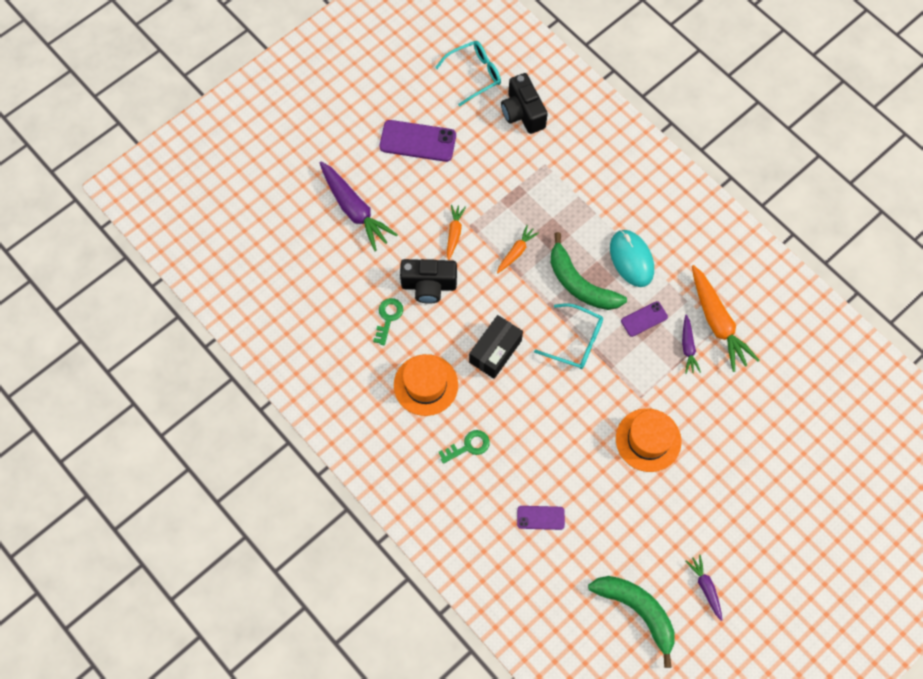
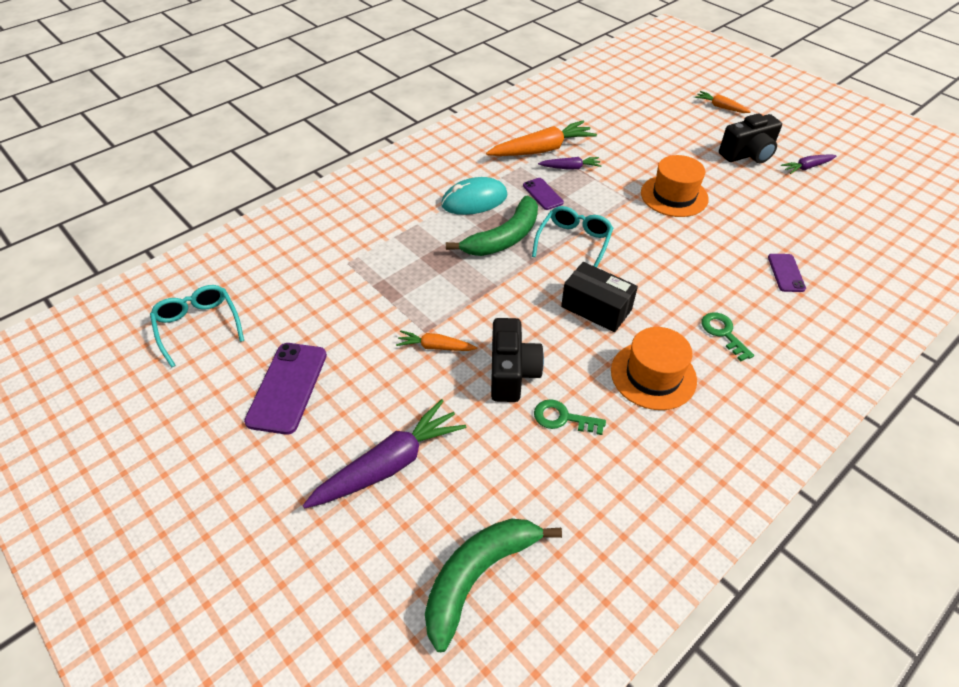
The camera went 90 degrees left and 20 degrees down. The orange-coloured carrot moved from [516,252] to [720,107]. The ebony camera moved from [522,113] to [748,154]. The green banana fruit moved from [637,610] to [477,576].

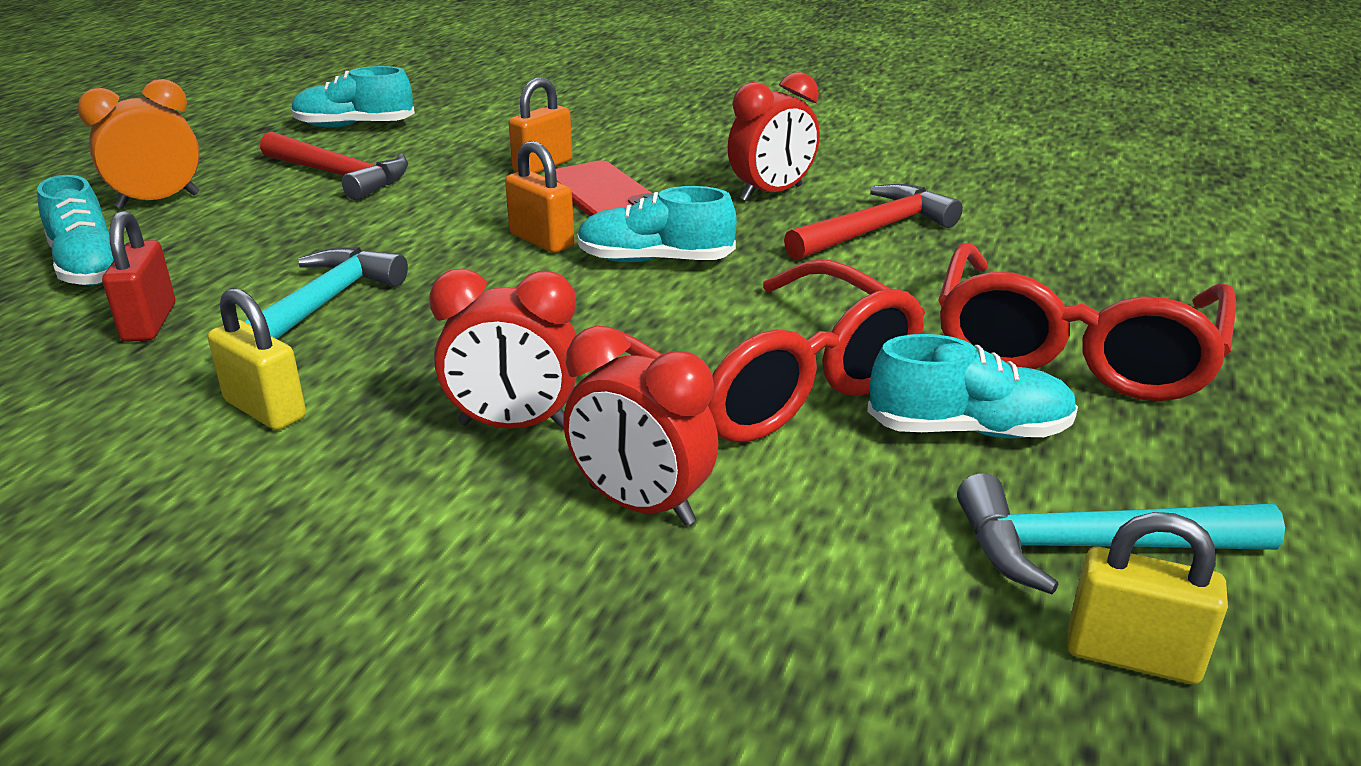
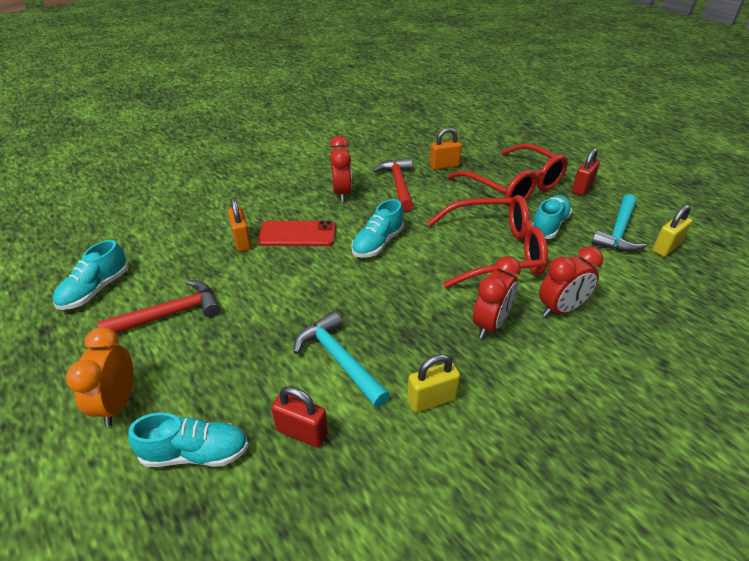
The camera went 60 degrees left and 10 degrees up. The orange-coloured padlock moved from [541,240] to [444,166]. The scarlet padlock at [582,188] appeared.

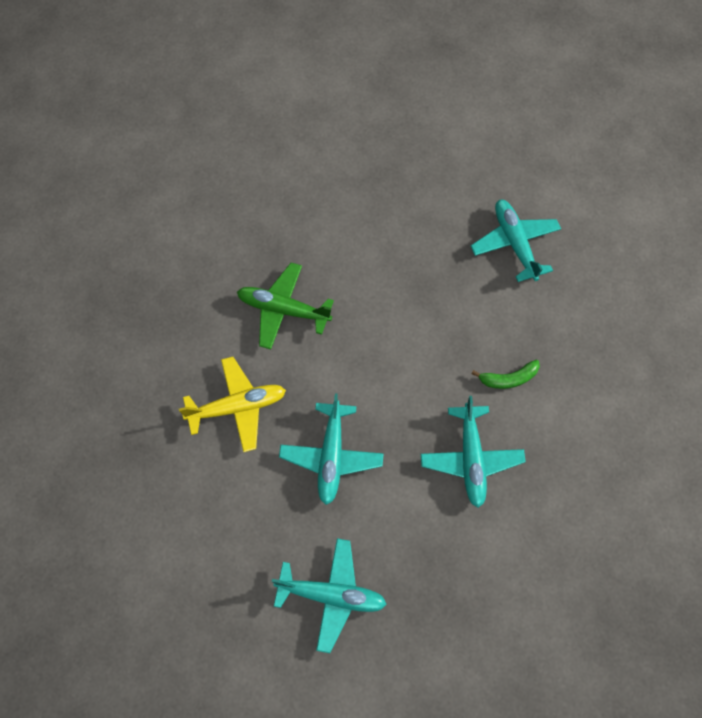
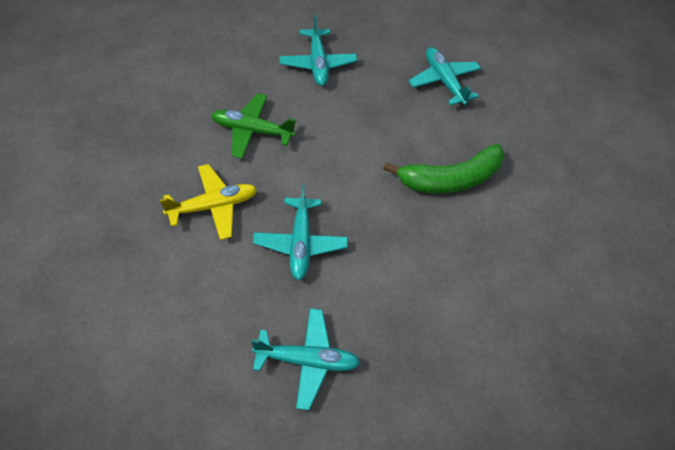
The camera went 10 degrees left and 10 degrees down. The turquoise aeroplane moved from [471,459] to [318,63]. The green banana fruit at [508,378] changed to 2.10 times the size.

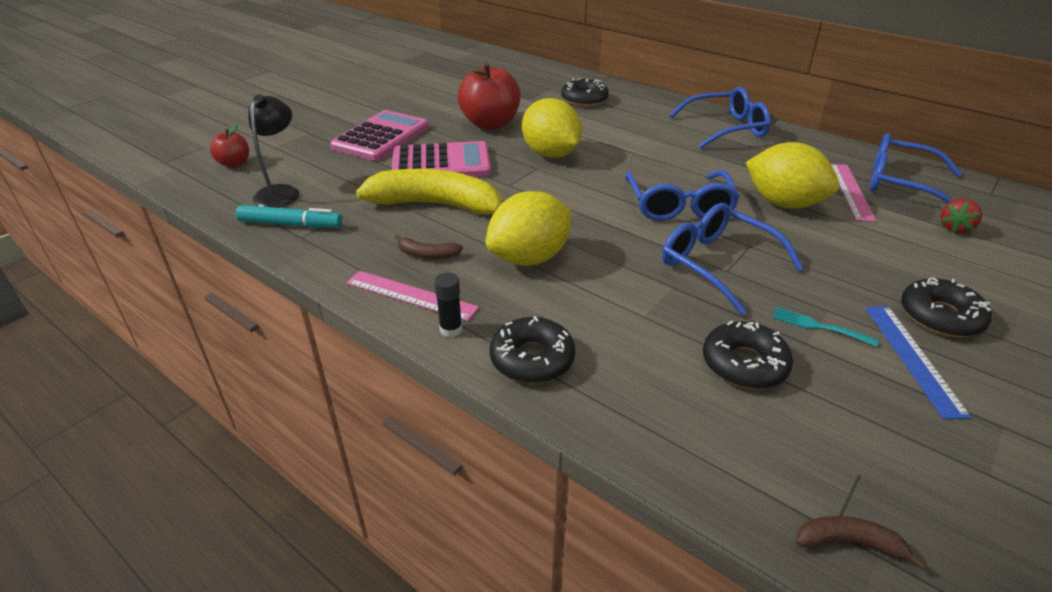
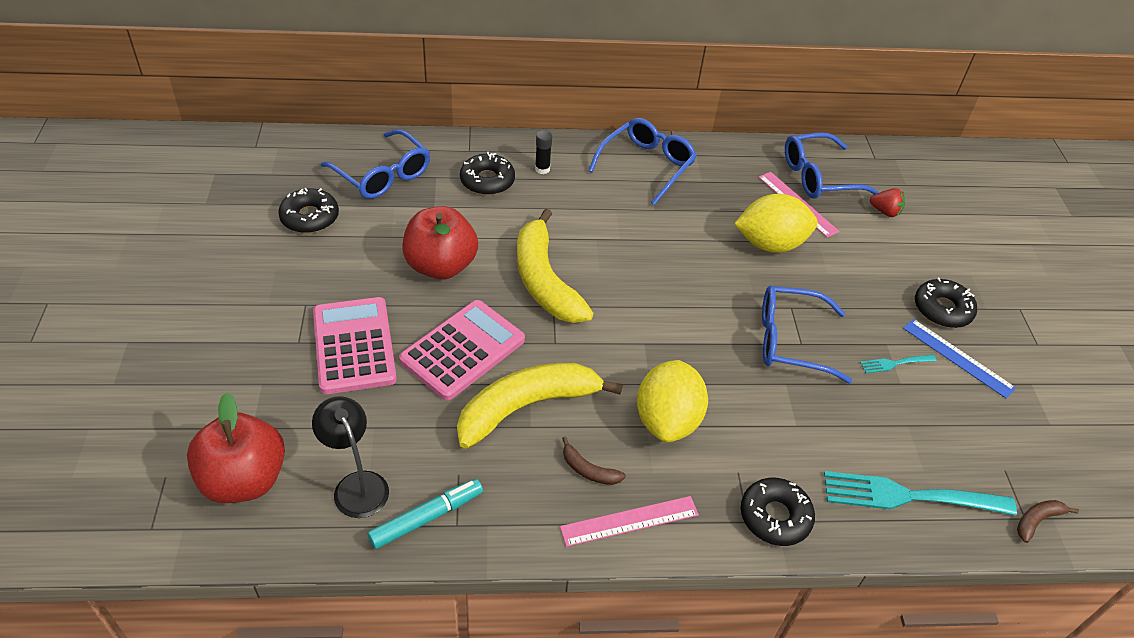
The camera went 45 degrees left and 10 degrees up. The scarlet apple fruit at [234,164] changed to 1.92 times the size. The dark brown banana fruit at [427,254] turned 60 degrees clockwise. The ebony glue stick moved from [451,329] to [542,169]. The yellow citrus fruit at [551,154] was replaced by the yellow banana fruit at [544,280]. The cobalt glasses moved from [679,206] to [383,175]. The ebony glazed donut moved from [744,364] to [310,217]. The scarlet berry at [955,228] turned 60 degrees counterclockwise. The turquoise dinner fork at [909,496] appeared.

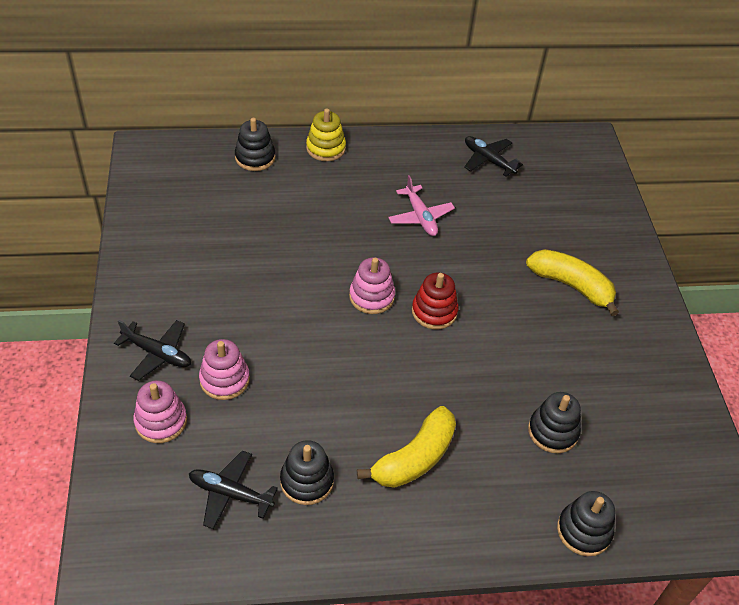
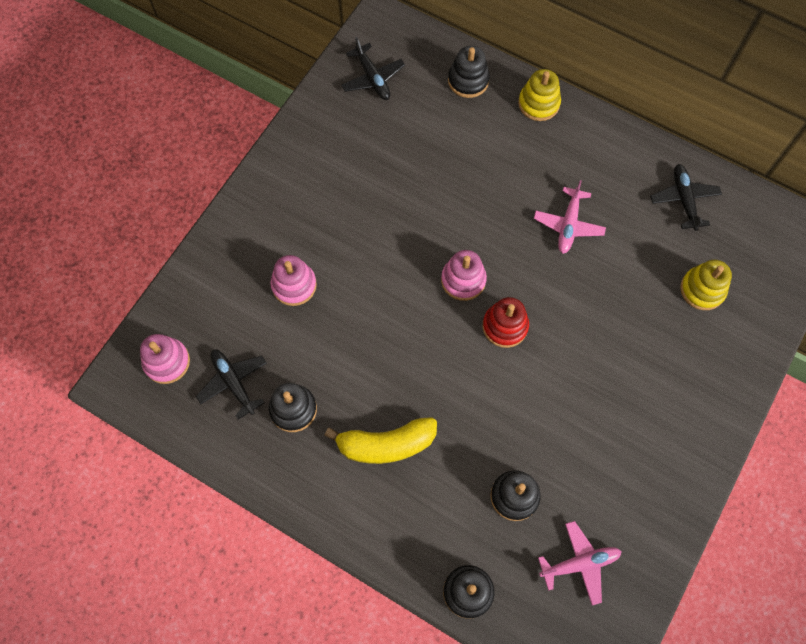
The camera went 40 degrees right and 20 degrees up. The ebony aeroplane moved from [157,354] to [372,78]. The pink ring stacker moved from [161,421] to [167,362]. The yellow banana fruit at [571,286] disappeared. The pink aeroplane at [580,563] appeared. The yellow ring stacker at [702,289] appeared.

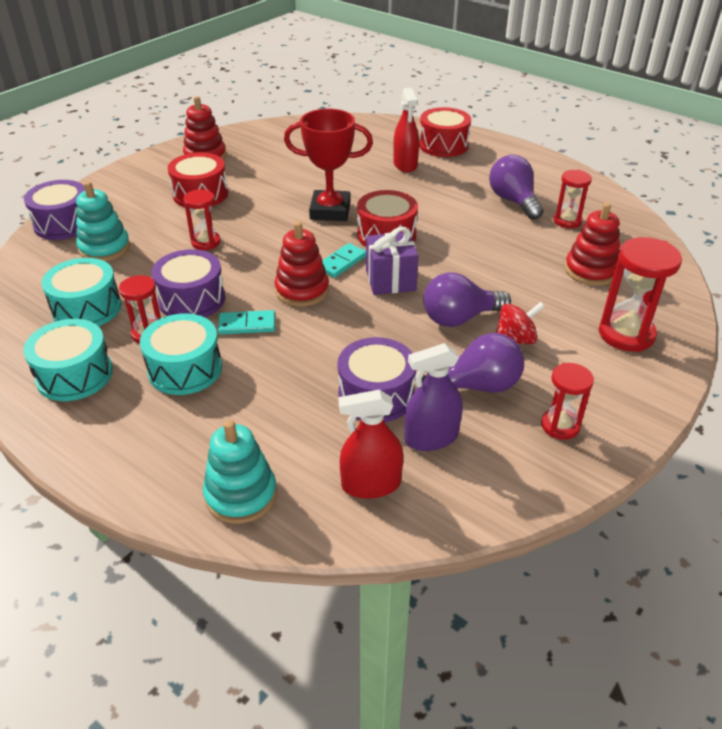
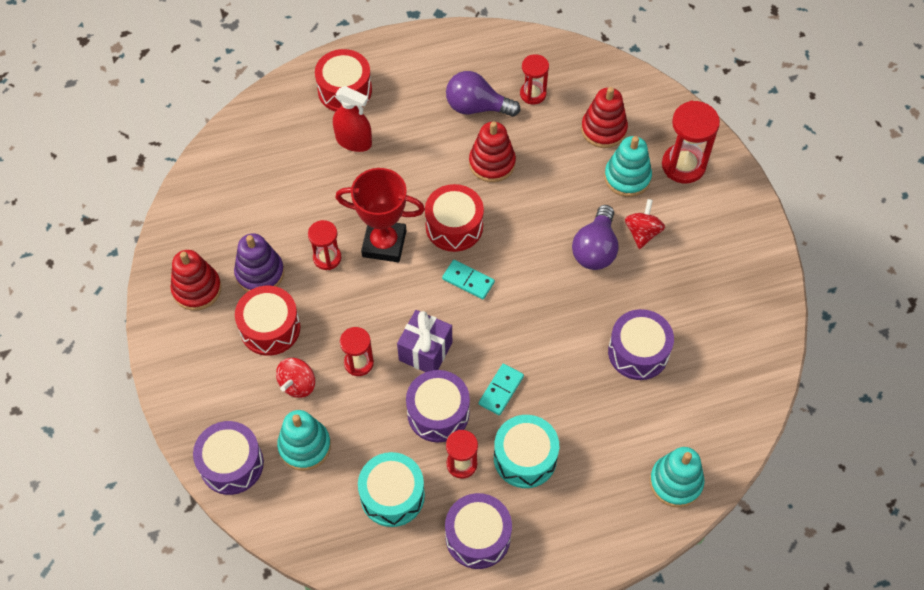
The camera went 55 degrees left and 20 degrees up. The turquoise snare drum at [74,375] became the violet snare drum at [478,536]. The scarlet ring stacker moved from [302,290] to [492,163]. The scarlet prize cup at [330,211] turned 60 degrees clockwise. The turquoise domino piece at [341,262] turned 45 degrees counterclockwise. The scarlet spray cleaner at [371,484] disappeared. The violet wrapped gift moved from [390,280] to [425,351]. The violet spray cleaner at [431,438] disappeared. The violet light bulb at [477,386] disappeared. The scarlet sandglass moved from [560,425] to [327,258]. The violet ring stacker at [260,273] appeared. The scarlet spinning top at [298,384] appeared. The turquoise ring stacker at [627,177] appeared.

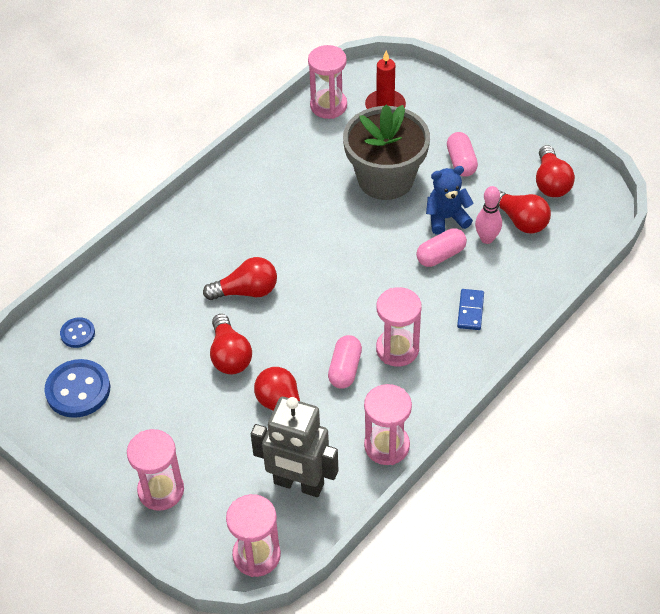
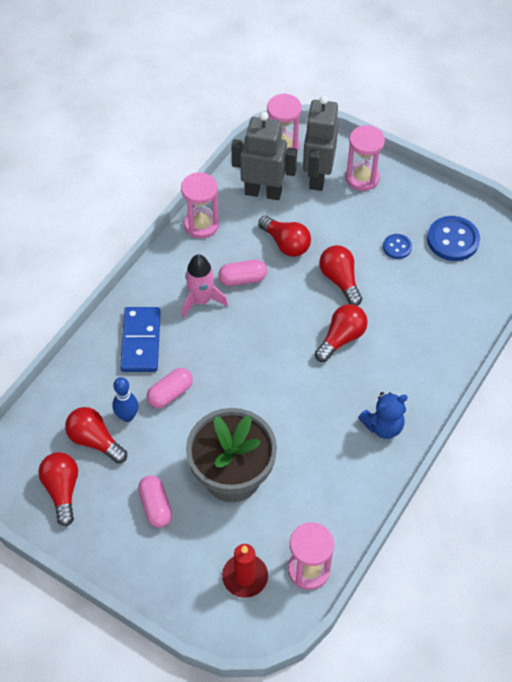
The camera went 170 degrees right and 5 degrees up. The cobalt shirt button moved from [77,333] to [397,247]. The scarlet light bulb at [246,291] turned 150 degrees clockwise. The pink pill at [345,369] turned 75 degrees clockwise. The pink sandglass at [397,349] was replaced by the pink toy rocket at [201,300]. The cobalt teddy moved from [446,218] to [383,426]. The cobalt domino piece at [470,311] changed to 1.76 times the size. The pink tenpin at [487,239] became the cobalt tenpin at [127,416]. The gray robot figure at [317,177] appeared.

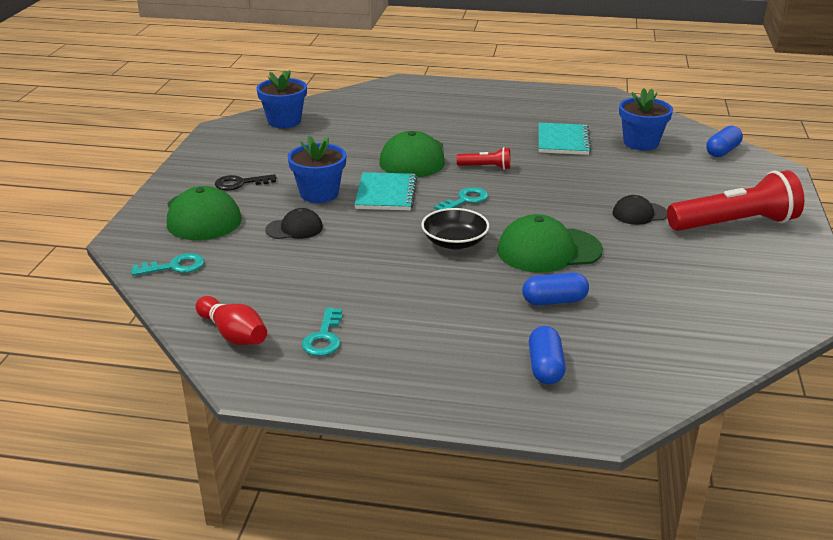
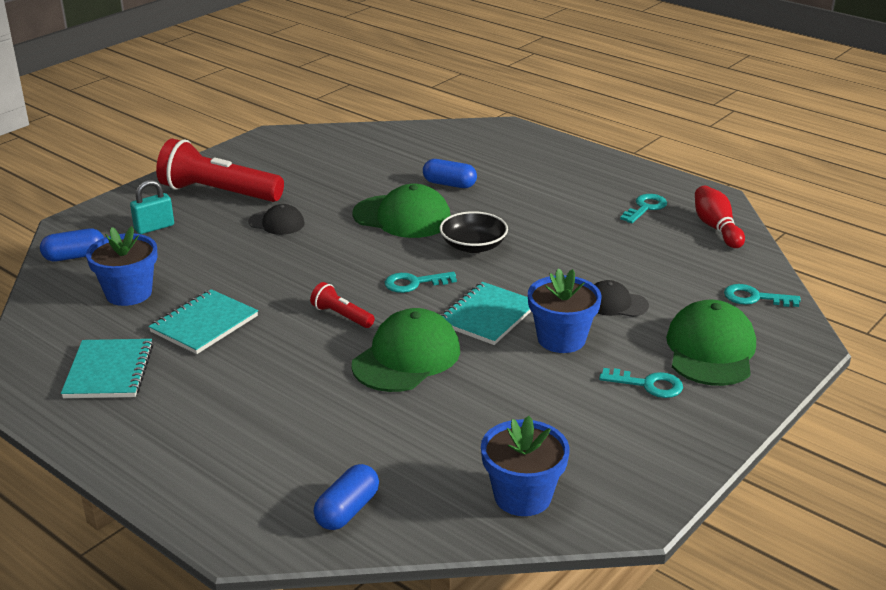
The camera went 150 degrees left and 0 degrees up. The ebony latchkey at [240,183] became the turquoise latchkey at [648,385]. The cobalt pill moved from [545,367] to [347,510]. The turquoise exercise book at [109,371] appeared. The turquoise padlock at [154,227] appeared.

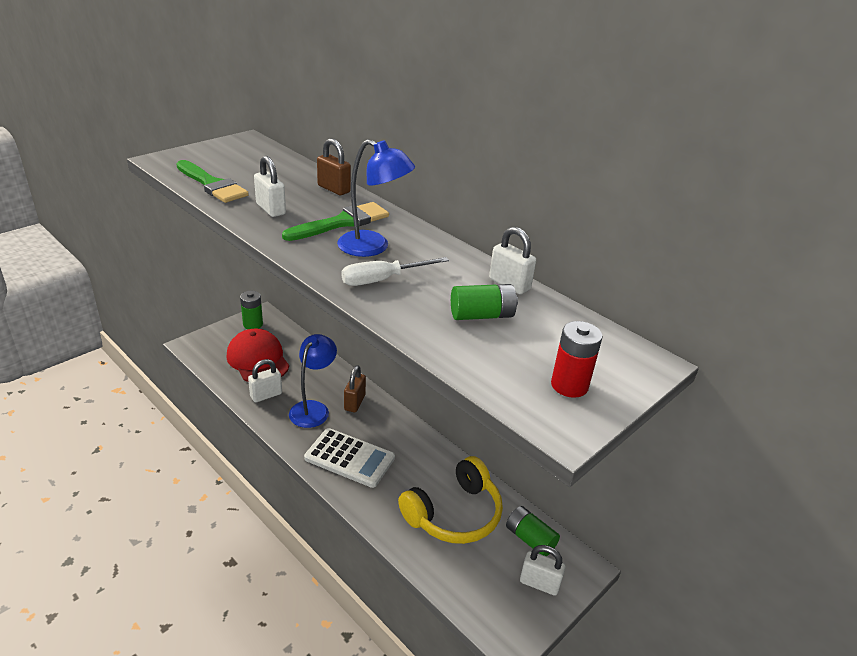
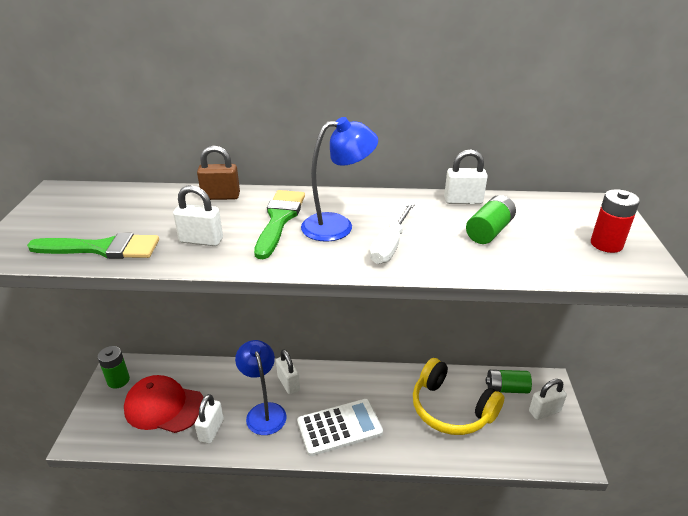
The camera went 40 degrees left and 0 degrees up. The dark brown padlock at [354,402] became the white padlock at [288,383]. The yellow over-ear headphones at [454,514] turned 120 degrees clockwise.

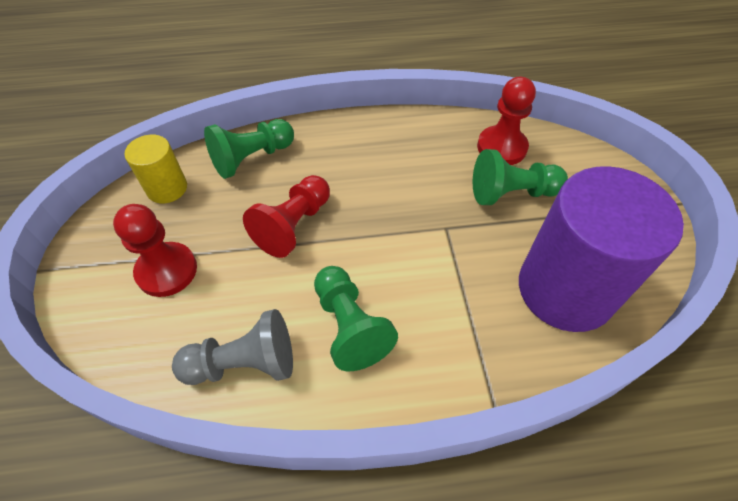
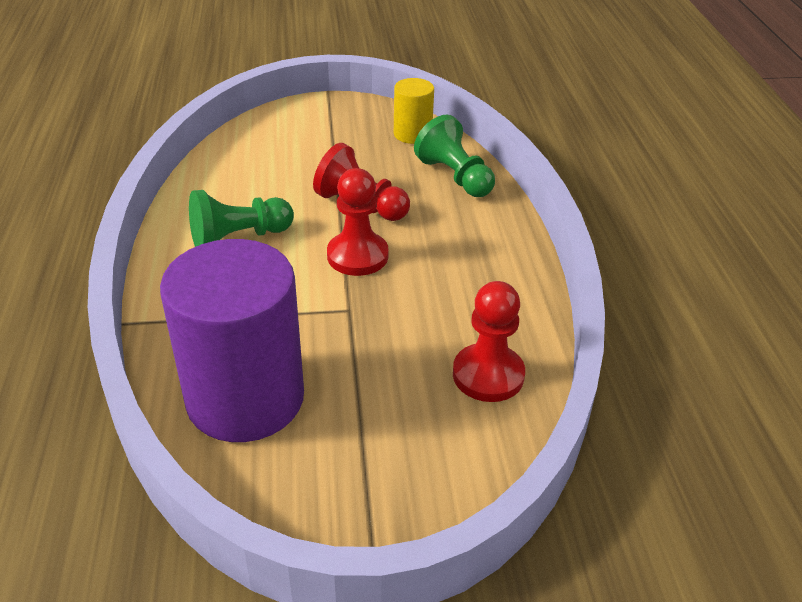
The camera went 90 degrees right and 15 degrees down. The scarlet pawn moved from [167,271] to [357,256]. The gray pawn at [244,363] disappeared. The green pawn at [511,193] disappeared.

